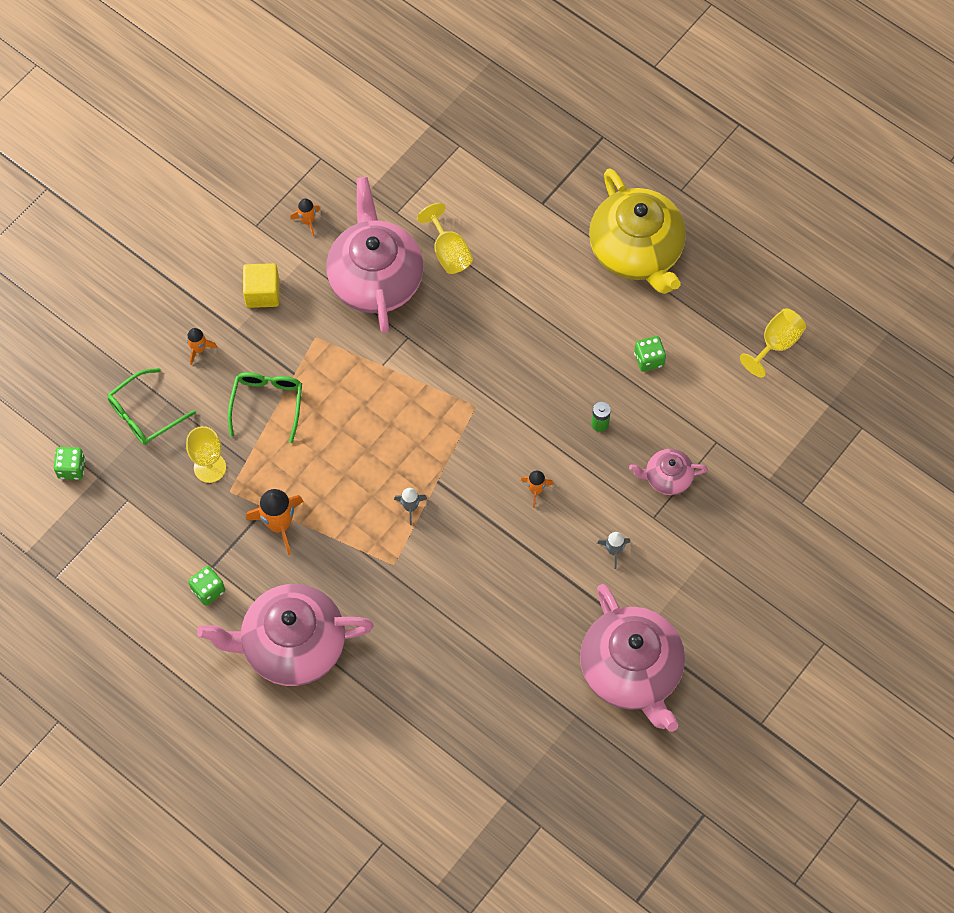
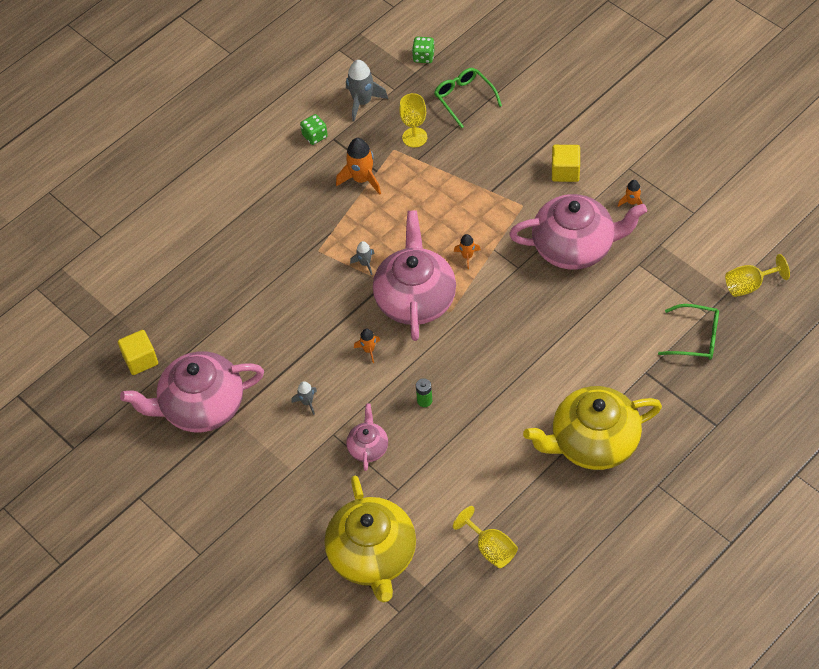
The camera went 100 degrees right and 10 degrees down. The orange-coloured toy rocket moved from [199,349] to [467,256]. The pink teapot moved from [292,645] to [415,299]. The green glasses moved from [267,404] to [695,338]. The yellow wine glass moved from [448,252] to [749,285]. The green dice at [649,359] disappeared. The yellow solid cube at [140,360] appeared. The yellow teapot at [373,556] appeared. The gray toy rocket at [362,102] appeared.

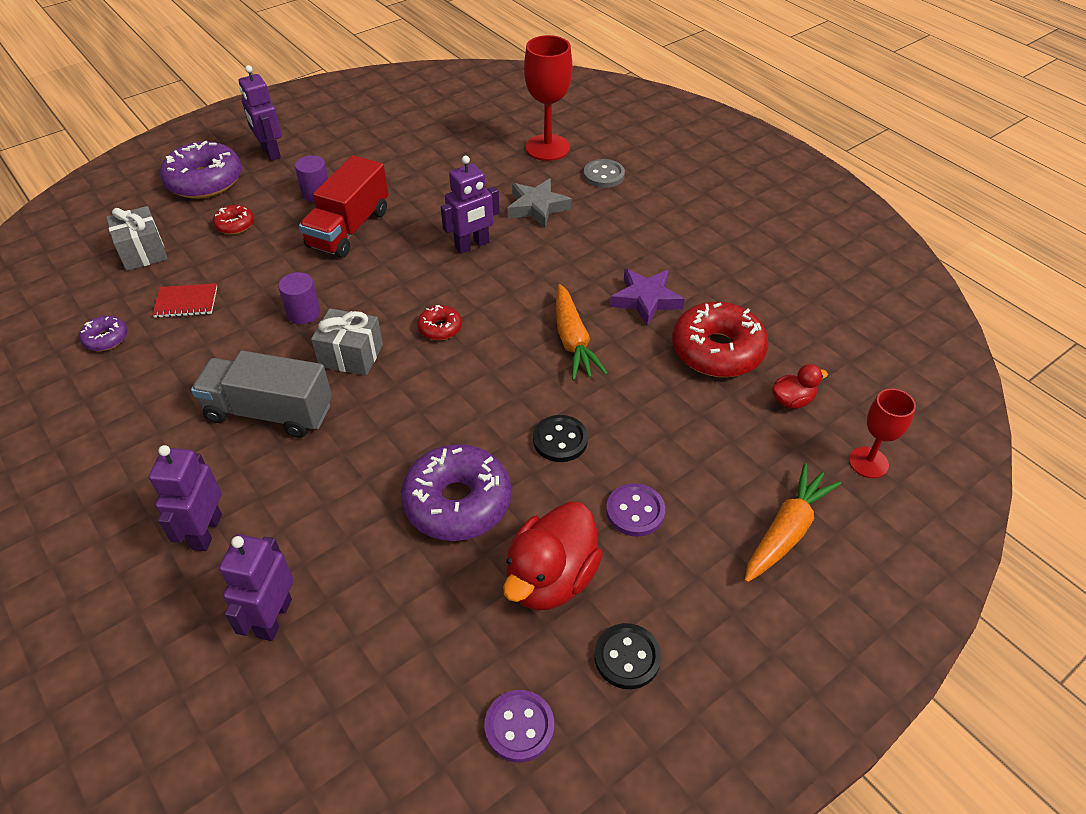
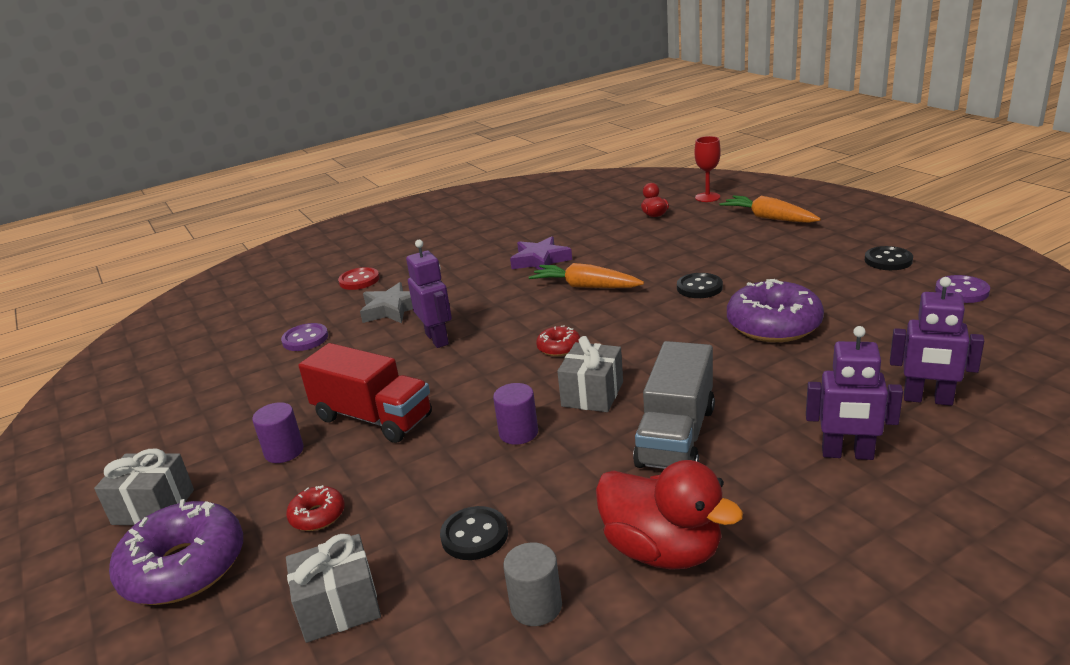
The camera went 80 degrees left and 20 degrees down. The violet glazed donut at [106,339] was replaced by the gray cylinder at [536,606]. The scarlet exercise book at [186,302] was replaced by the ebony shirt button at [474,535]. The violet robot figure at [270,152] was replaced by the gray wrapped gift at [153,507]. The scarlet toy duck moved from [551,578] to [662,550]. The scarlet wine glass at [547,148] disappeared. The orange-coloured carrot at [573,341] turned 150 degrees counterclockwise. The gray shirt button at [604,175] became the scarlet shirt button at [359,280]. The violet shirt button moved from [635,511] to [305,339]. The scarlet glazed donut at [717,350] disappeared.

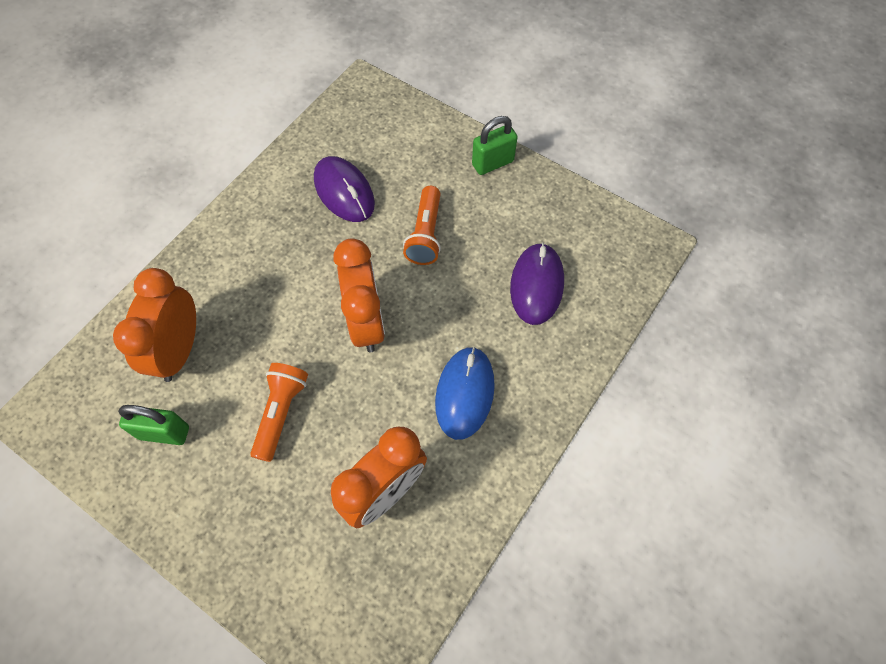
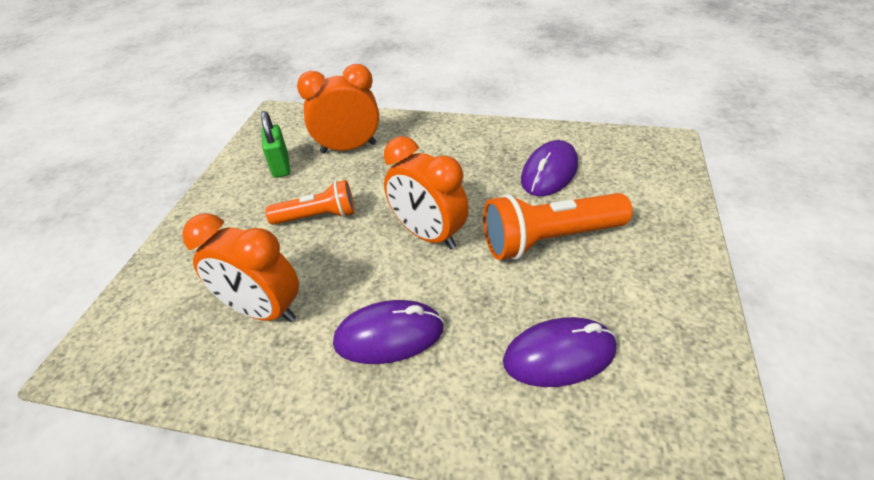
The camera went 70 degrees right and 20 degrees down. The orange-coloured clock at [366,322] turned 75 degrees clockwise. The orange-coloured torch at [425,234] changed to 1.57 times the size. The cobalt computer mouse at [464,393] became the violet computer mouse at [389,335]. The green padlock at [492,163] disappeared.

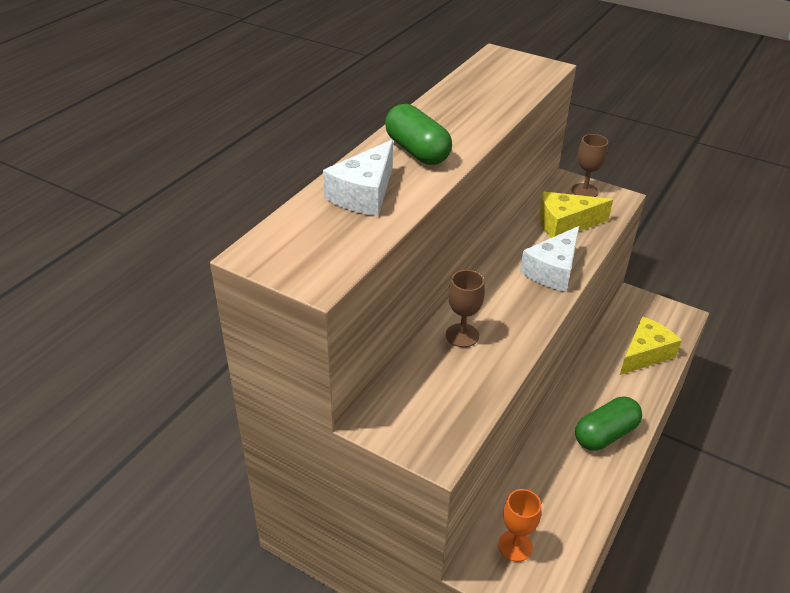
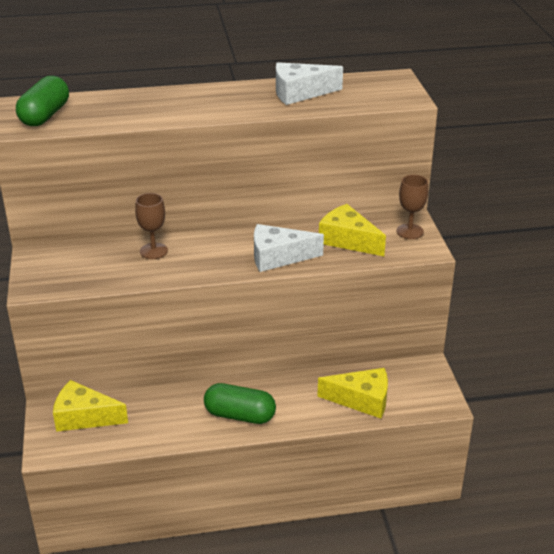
The camera went 50 degrees right and 5 degrees down. The white piece of cheese moved from [364,194] to [300,93]. The green pill moved from [417,151] to [45,116]. The orange-coloured wine glass at [515,546] was replaced by the yellow piece of cheese at [84,417].

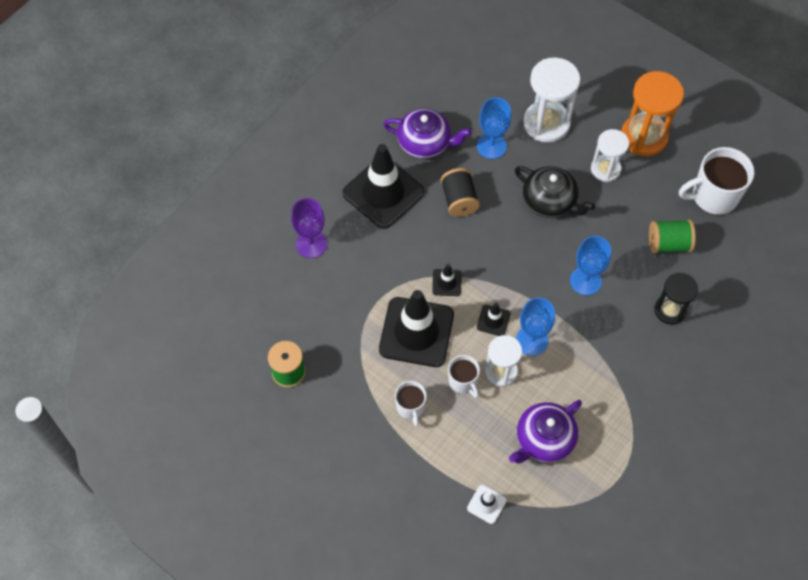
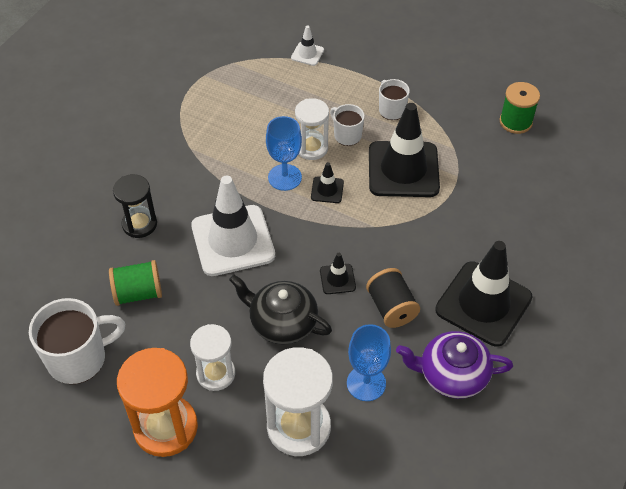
The camera went 170 degrees right and 10 degrees down. The violet wine glass at [311,244] disappeared. The ebony safety cone moved from [446,282] to [337,279]. The violet teapot at [544,439] disappeared. The cobalt wine glass at [585,281] was replaced by the white safety cone at [233,240].

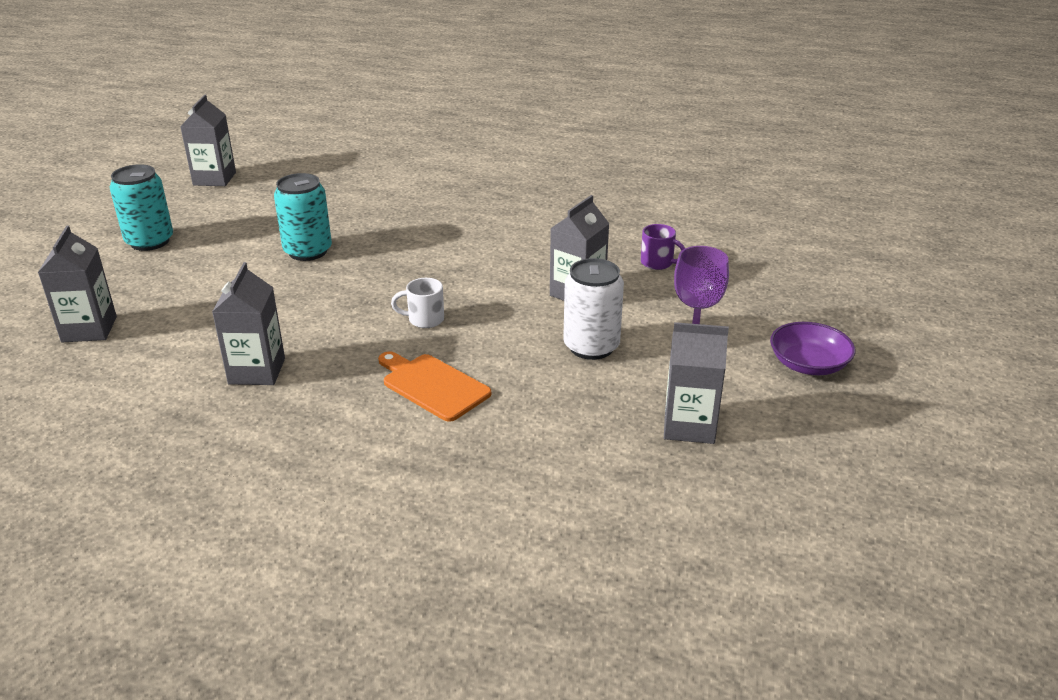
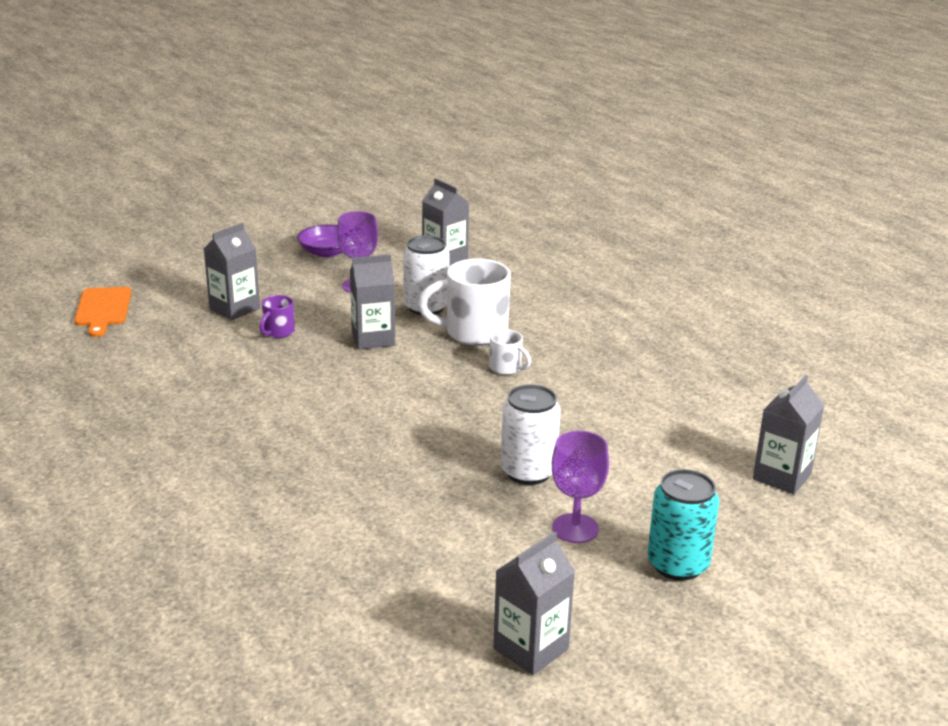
The camera went 140 degrees left and 5 degrees down. The gray milk carton moved from [257,371] to [234,308]. The turquoise soda can at [308,251] became the white soda can at [528,472]. The orange-coloured cutting board moved from [432,386] to [103,309]. The violet coffee mug at [658,263] turned 135 degrees counterclockwise. The white coffee mug at [473,332] appeared. The violet wine glass at [575,528] appeared.

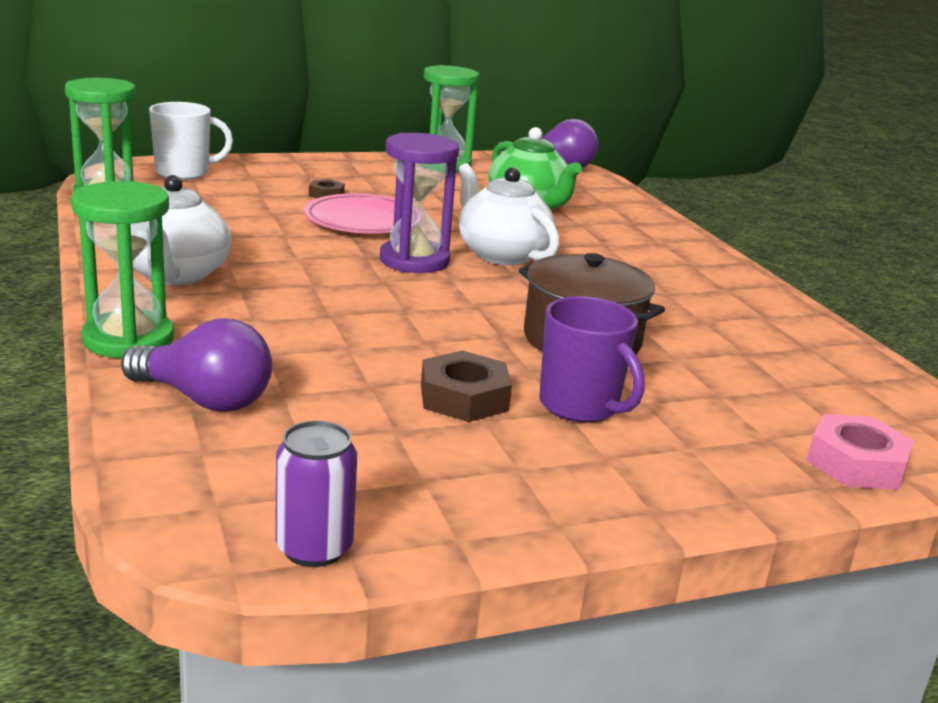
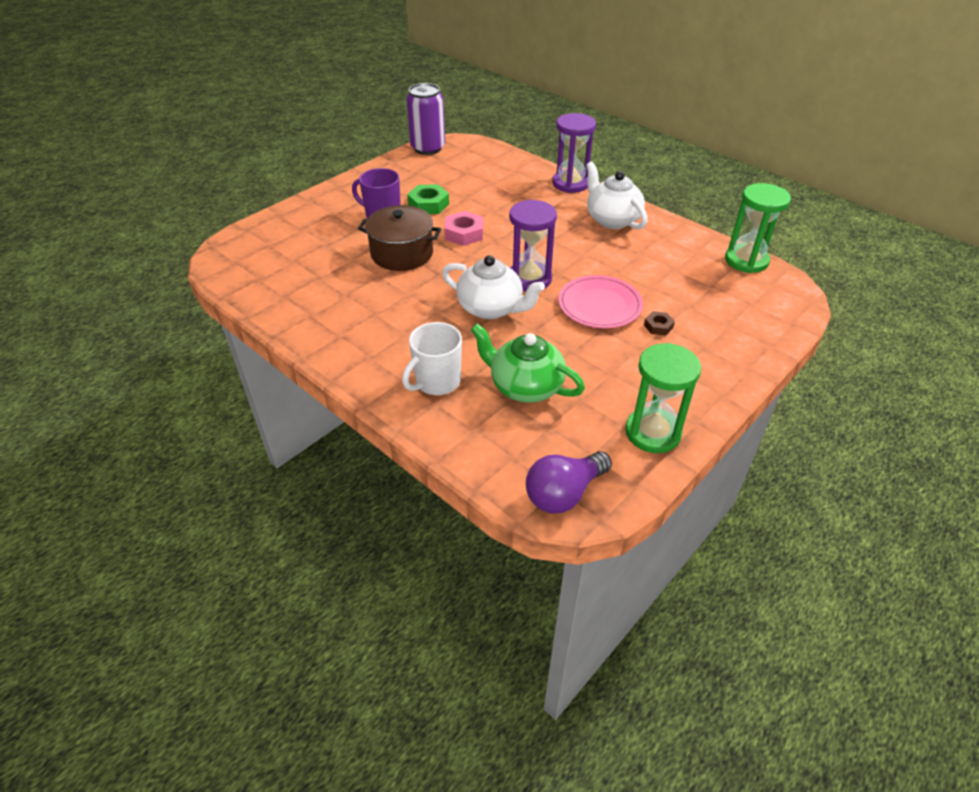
The camera went 155 degrees right and 20 degrees up. The green sandglass at [128,340] became the violet sandglass at [570,183]. The violet light bulb at [204,399] disappeared. The white coffee mug moved from [184,173] to [436,382]. The violet soda can at [314,548] changed to 1.57 times the size. The dark brown nut at [464,397] became the green nut at [428,204]. The pink nut moved from [856,463] to [464,233].

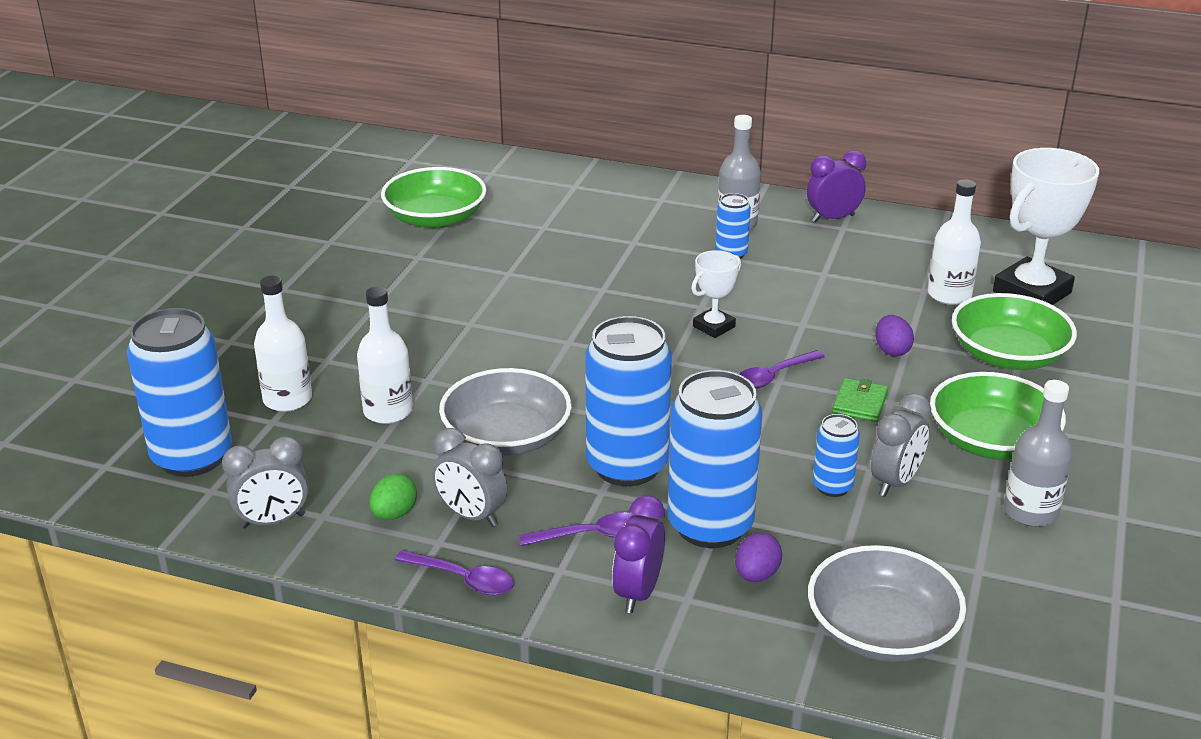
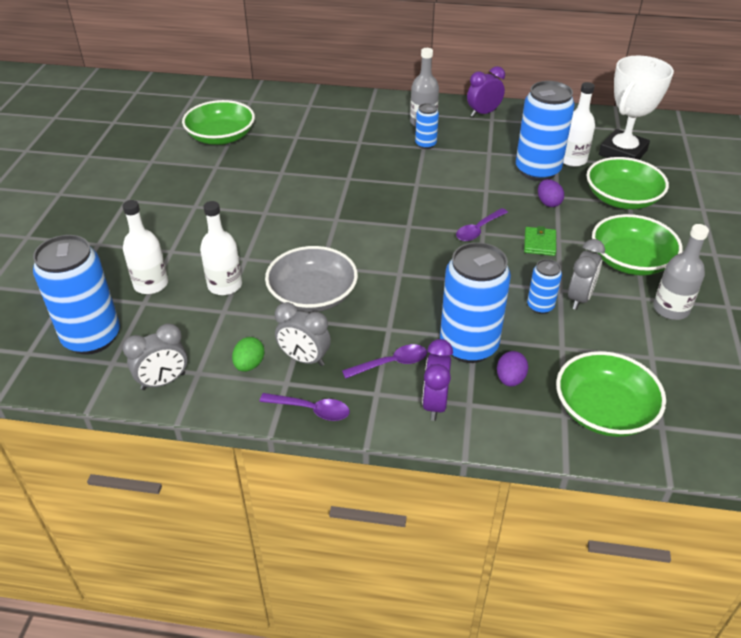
The camera went 10 degrees left and 10 degrees up. The cobalt soda can moved from [627,466] to [537,171]. The white prize cup at [714,327] disappeared. The gray deep dish at [881,631] became the green deep dish at [604,410].

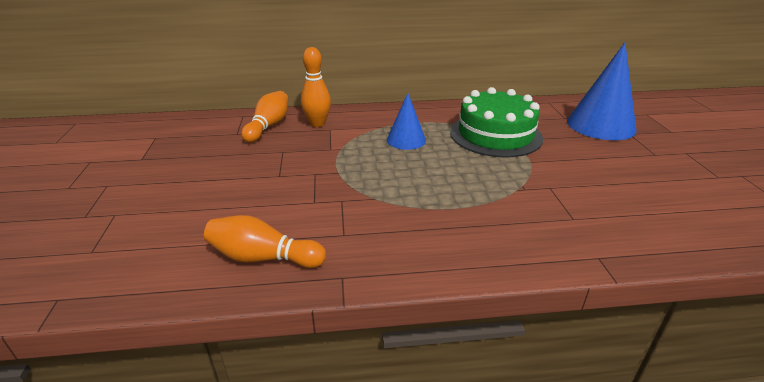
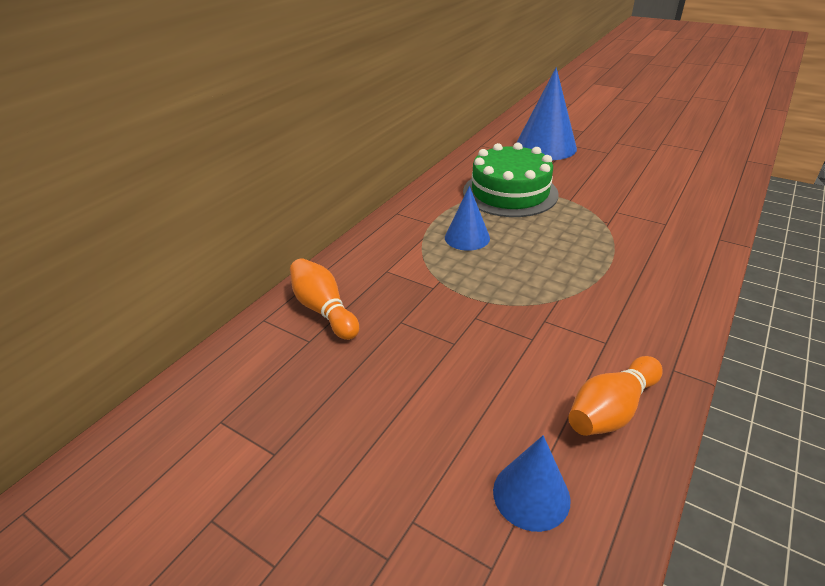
The camera went 50 degrees left and 5 degrees up. The orange-coloured tenpin at [317,123] disappeared. The cobalt solid cone at [531,494] appeared.

